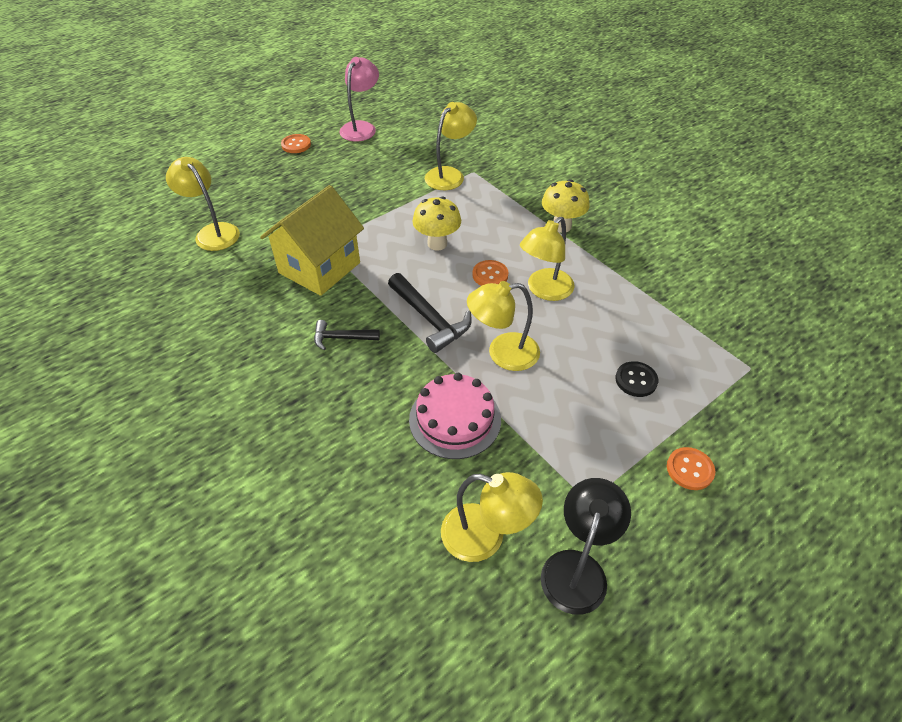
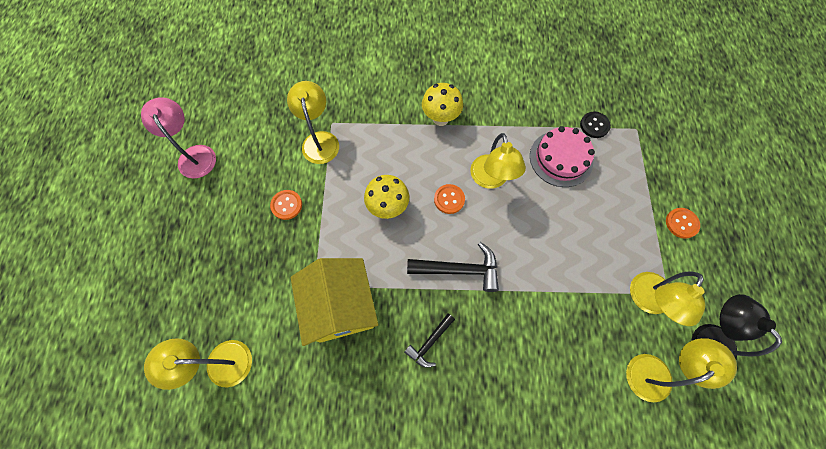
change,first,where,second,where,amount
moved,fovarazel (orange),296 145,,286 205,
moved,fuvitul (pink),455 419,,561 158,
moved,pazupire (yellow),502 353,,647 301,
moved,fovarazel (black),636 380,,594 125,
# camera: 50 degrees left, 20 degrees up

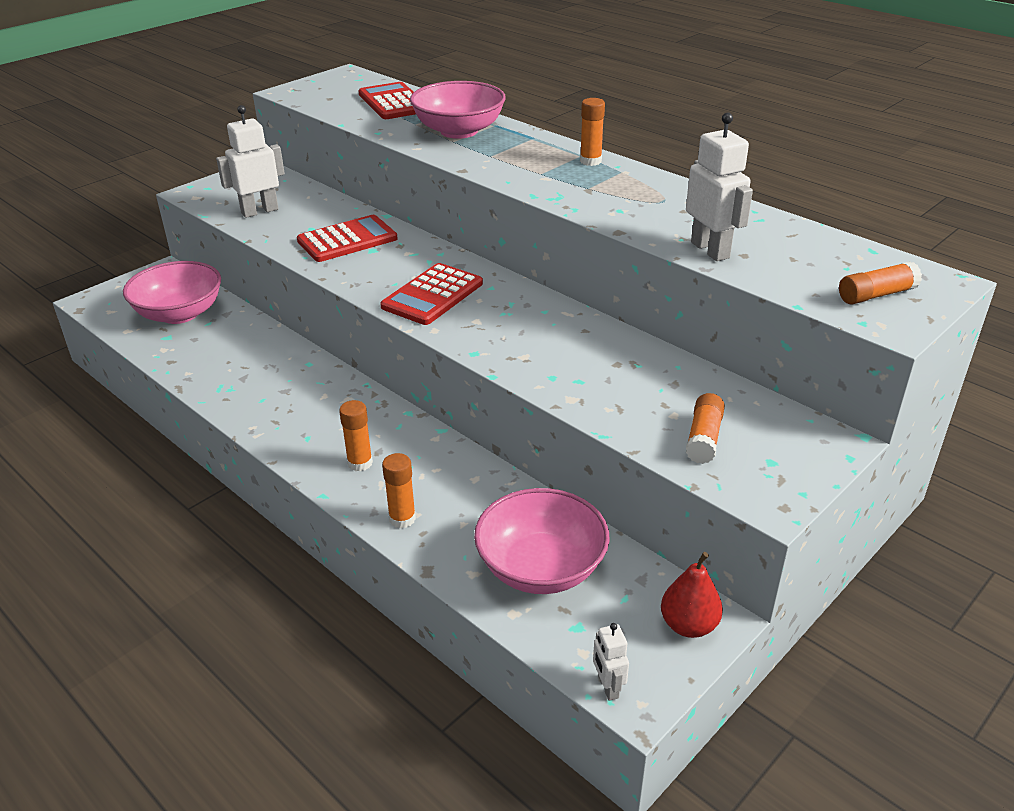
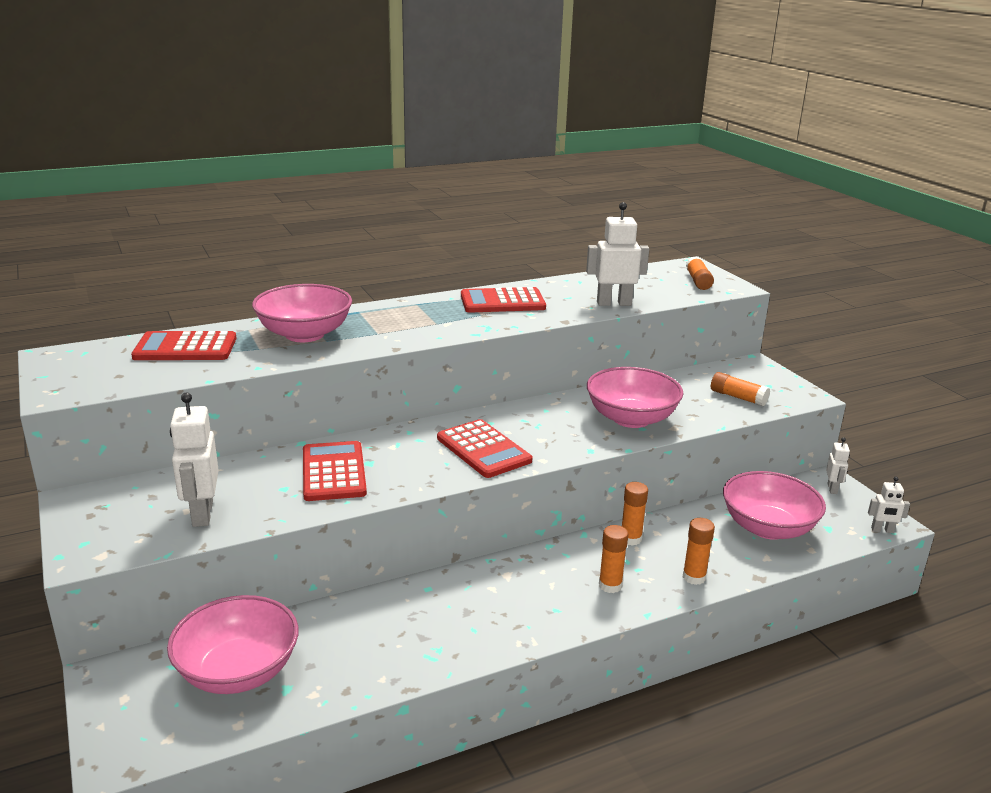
change,first,where,second,where,amount
moved,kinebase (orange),590 161,,630 539,
replaced,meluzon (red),688 625,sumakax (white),832 489,
added,,,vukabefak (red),502 302,
added,,,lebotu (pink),631 418,
# camera: 70 degrees left, 10 degrees down

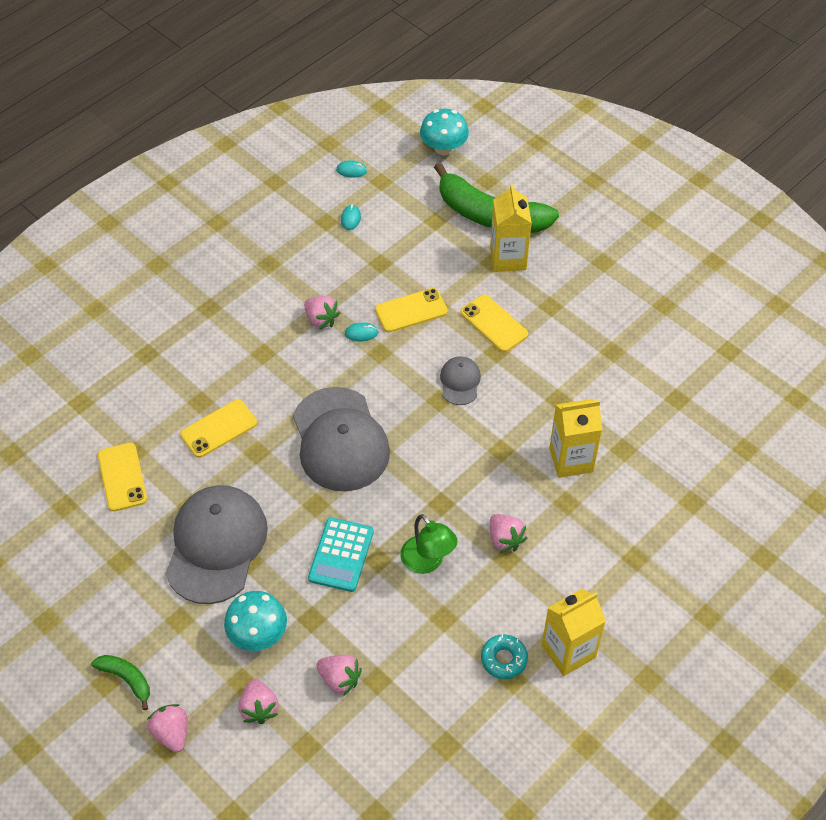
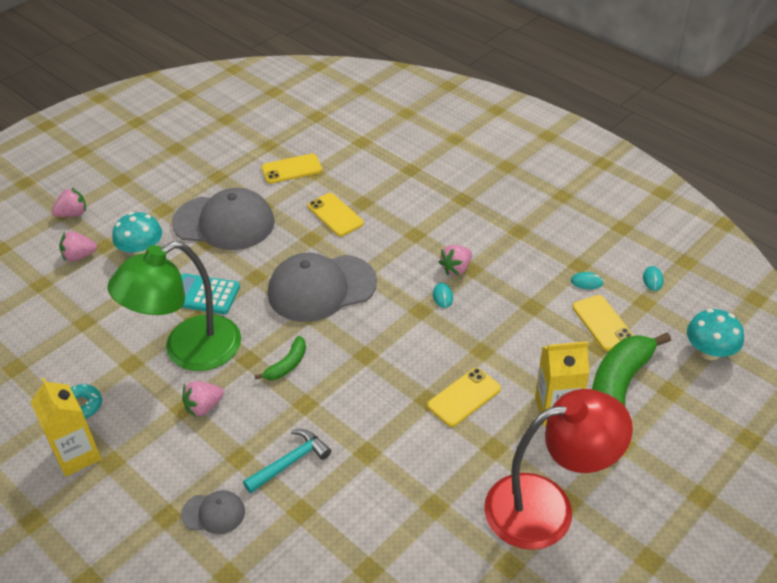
change,first,where,second,where,amount
moved,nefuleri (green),126 679,,287 365,
removed,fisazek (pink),339 679,,,
moved,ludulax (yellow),411 311,,602 323,
resized,pazupire (green),427 562,,188 351,x1.92
moved,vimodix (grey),460 382,,213 513,
replaced,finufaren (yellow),571 460,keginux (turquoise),290 462,
added,,,pazupire (red),547 506,
# camera: 90 degrees right, 10 degrees down

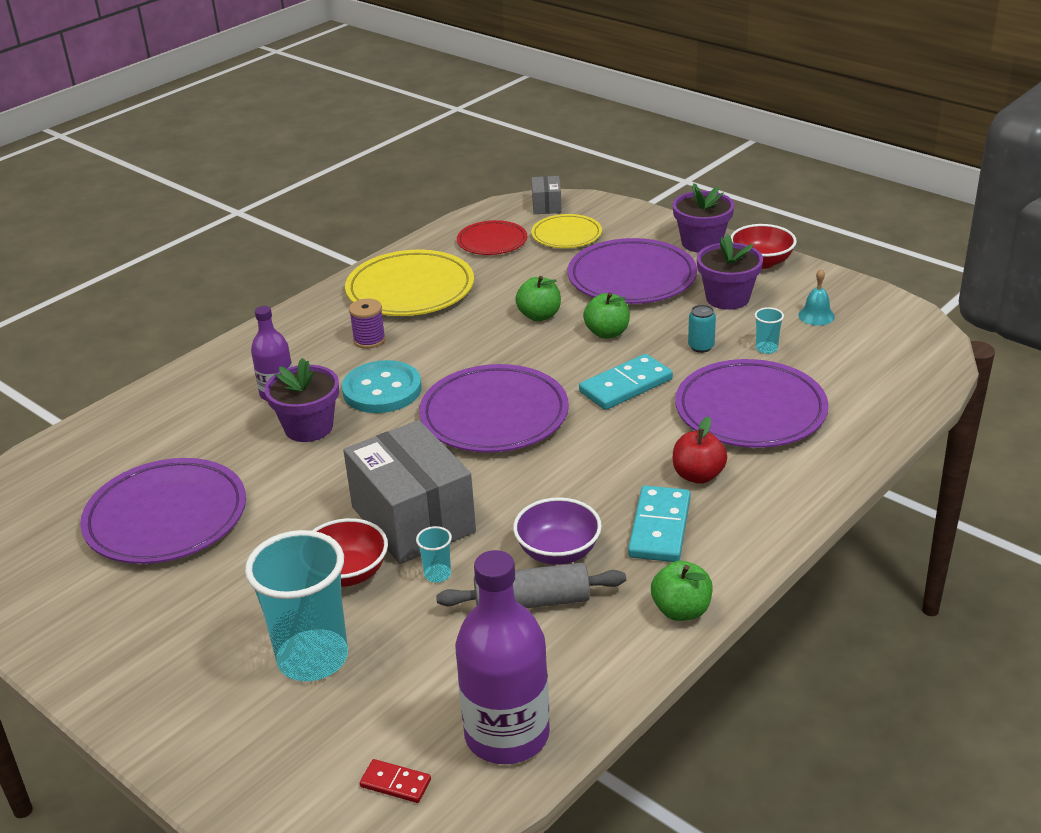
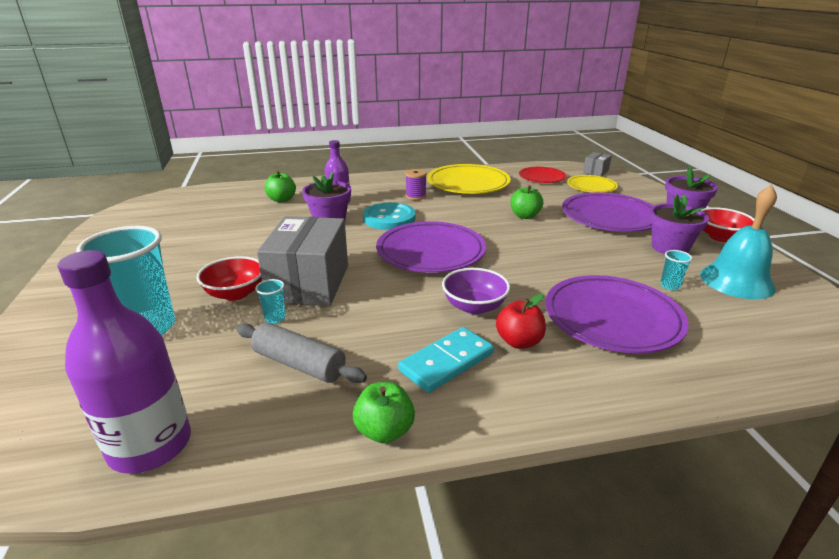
change,first,where,second,where,amount
removed,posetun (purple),166 517,,,
removed,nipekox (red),395 783,,,
moved,lebotu (purple),558 552,,474 307,
removed,nipekox (turquoise),625 385,,,
moved,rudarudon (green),607 333,,282 200,
removed,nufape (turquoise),701 347,,,
resized,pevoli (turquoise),816 316,,737 281,x2.12
# camera: 35 degrees right, 5 degrees down

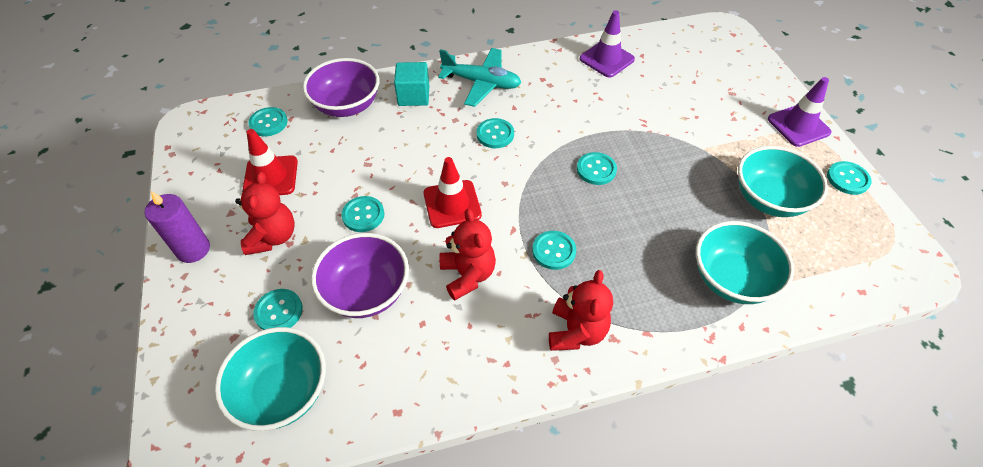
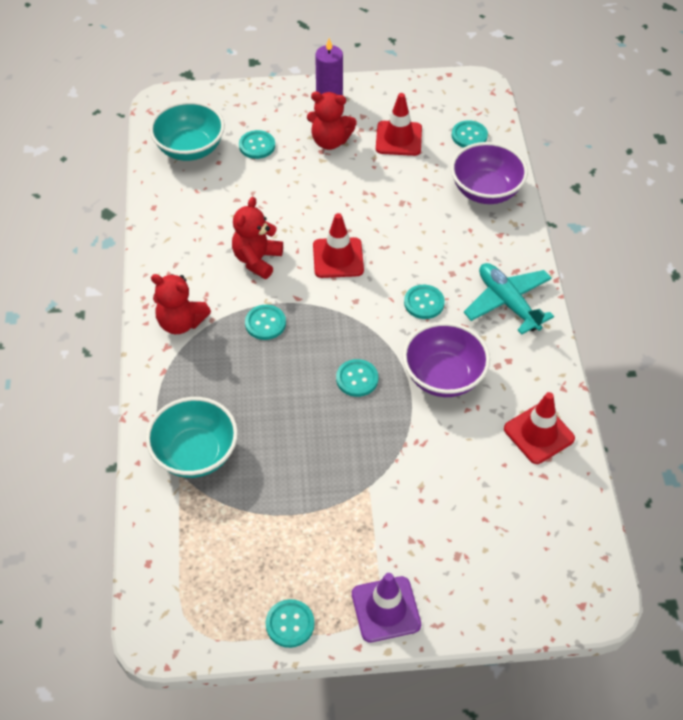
change,first,where,second,where,amount
moved,lebotu (purple),366 292,,443 377,
removed,fovarazel (turquoise),363 215,,,
removed,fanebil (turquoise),413 96,,,
turned,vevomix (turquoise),481 83,,508 303,120 degrees clockwise
turned,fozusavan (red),468 275,,257 260,120 degrees clockwise
recoloured,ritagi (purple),606 59,ritagi (red),539 434,
removed,lebotu (turquoise),769 199,,,
# camera: 100 degrees right, 0 degrees up

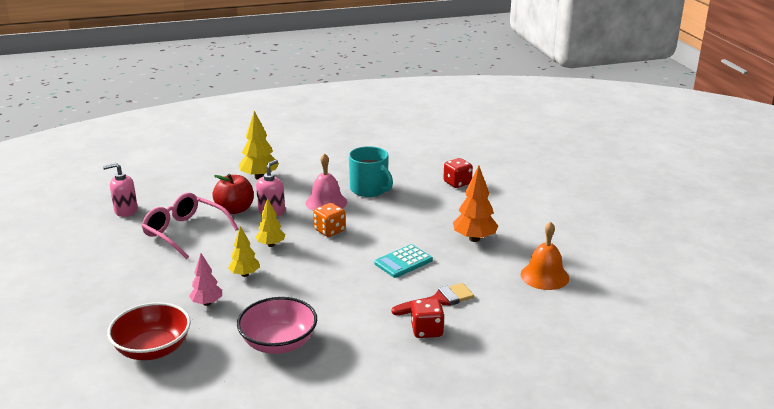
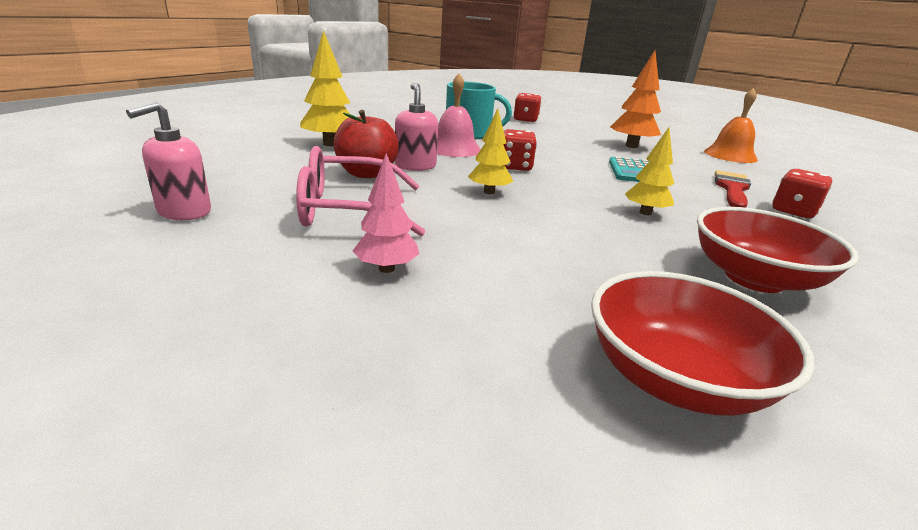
change,first,where,second,where,amount
moved,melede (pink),207 303,,386 268,
moved,melede (yellow),245 274,,645 213,
recoloured,lebotu (pink),279 343,lebotu (red),754 278,
recoloured,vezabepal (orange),330 231,vezabepal (red),515 167,
# camera: 45 degrees left, 0 degrees up

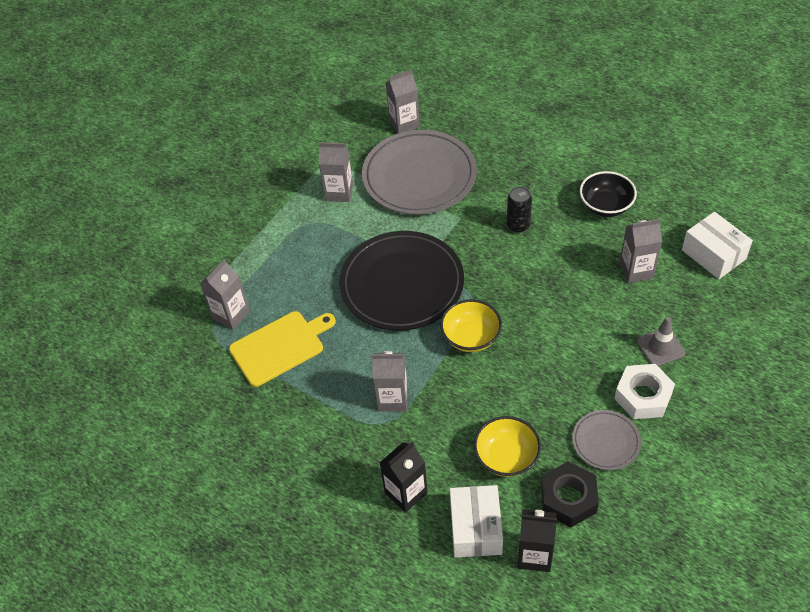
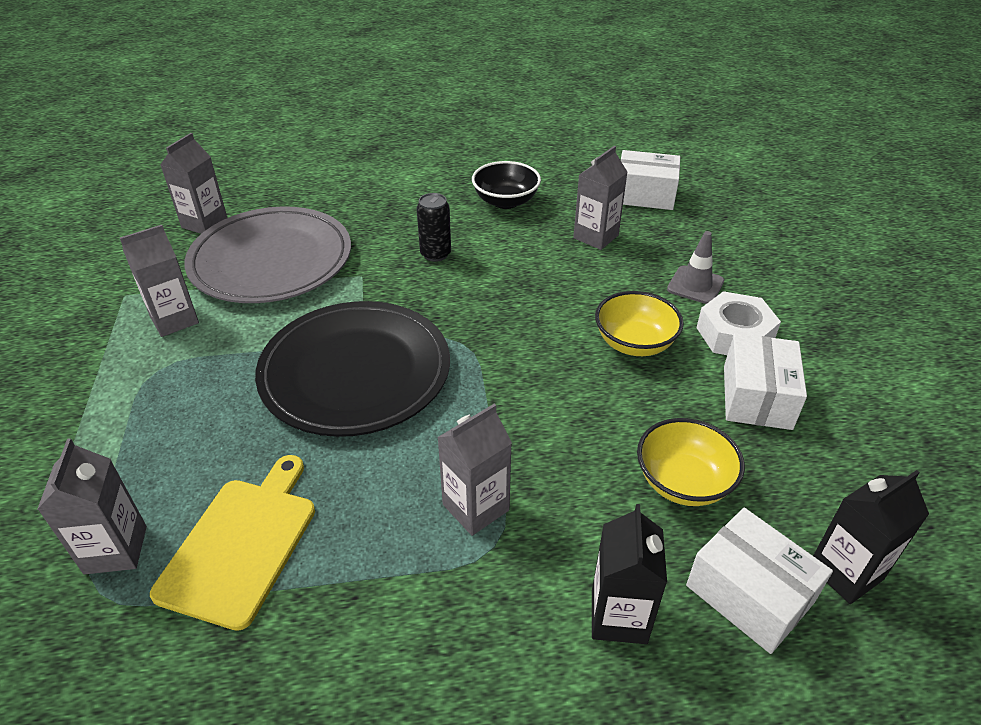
change,first,where,second,where,amount
moved,lebotu (yellow),471 337,,634 343,
removed,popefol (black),568 498,,,
replaced,posetun (grey),606 441,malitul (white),756 397,
# camera: 45 degrees left, 10 degrees down

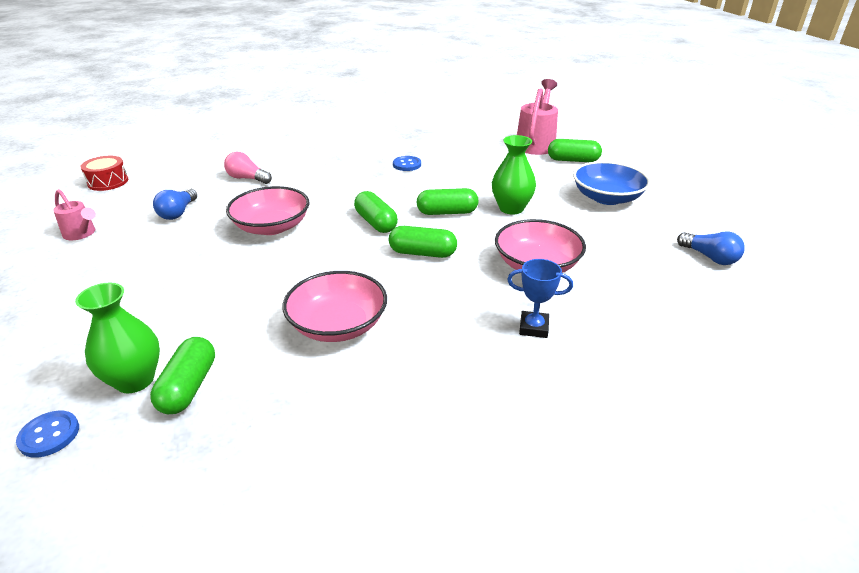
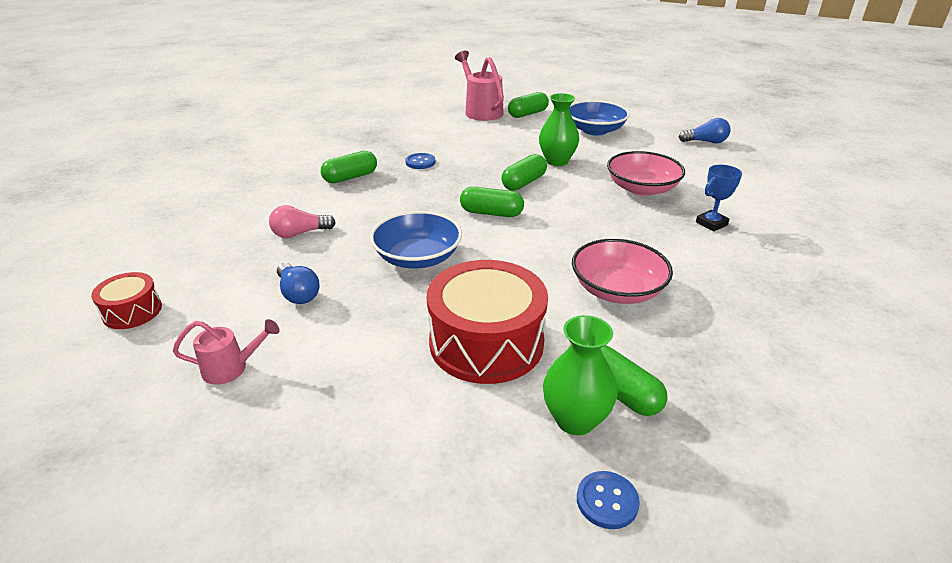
change,first,where,second,where,amount
recoloured,lebotu (pink),272 227,lebotu (blue),417 257,
moved,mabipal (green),422 253,,350 177,
added,,,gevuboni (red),486 342,
# camera: 45 degrees left, 0 degrees up

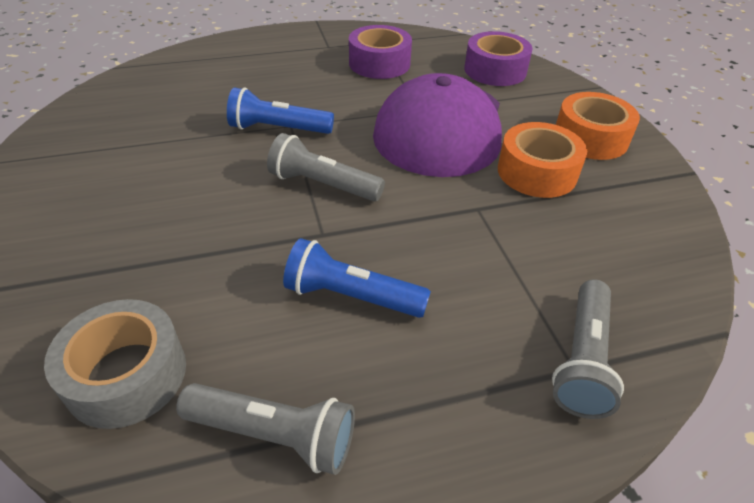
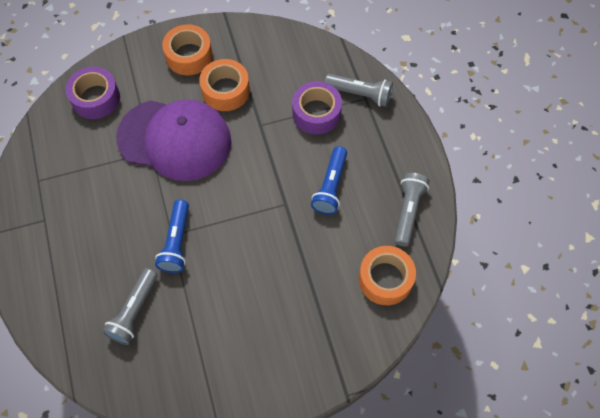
change,first,where,second,where,amount
recoloured,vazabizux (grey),126 375,vazabizux (orange),385 279,
moved,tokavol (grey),323 185,,134 311,
moved,vazabizux (purple),379 63,,316 113,
# camera: 90 degrees left, 20 degrees up

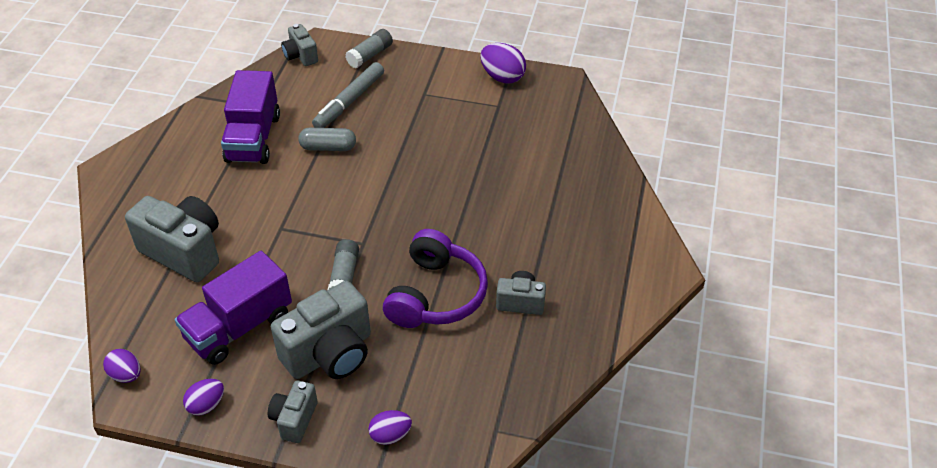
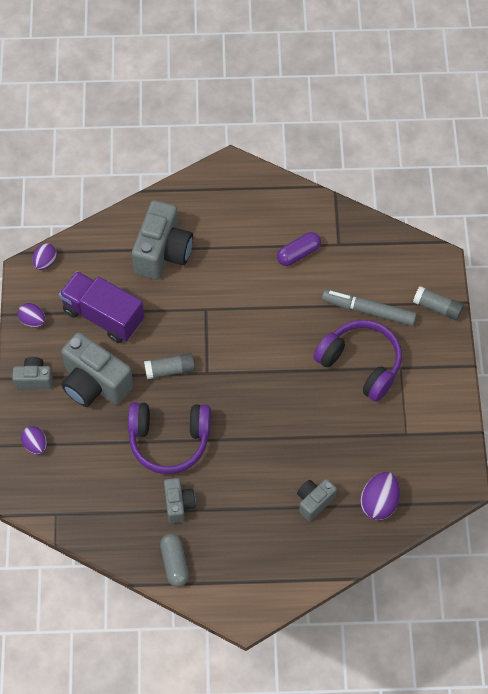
change,first,where,second,where,amount
replaced,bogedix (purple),253 138,mabipal (purple),298 254,
moved,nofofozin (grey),300 56,,314 501,
moved,mabipal (grey),328 147,,174 563,
moved,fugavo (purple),502 77,,379 502,
added,,,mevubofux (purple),360 364,
# camera: 75 degrees right, 15 degrees up

